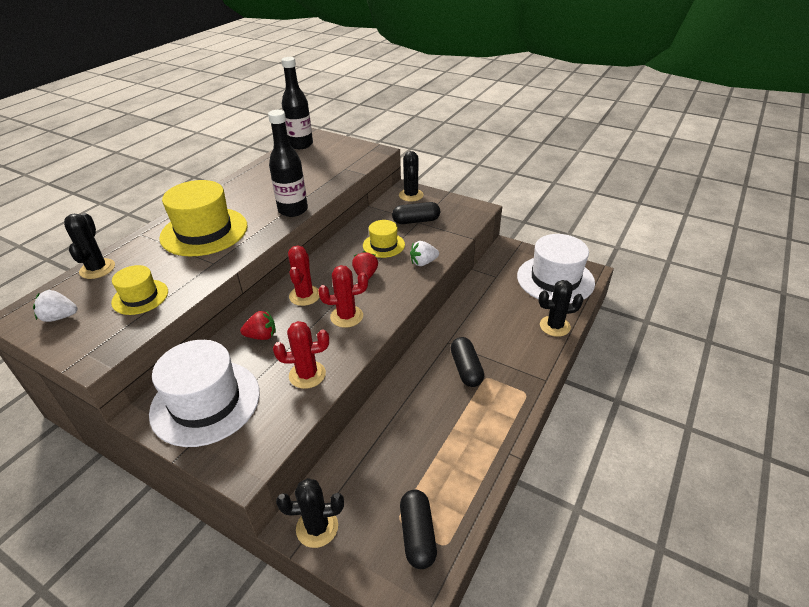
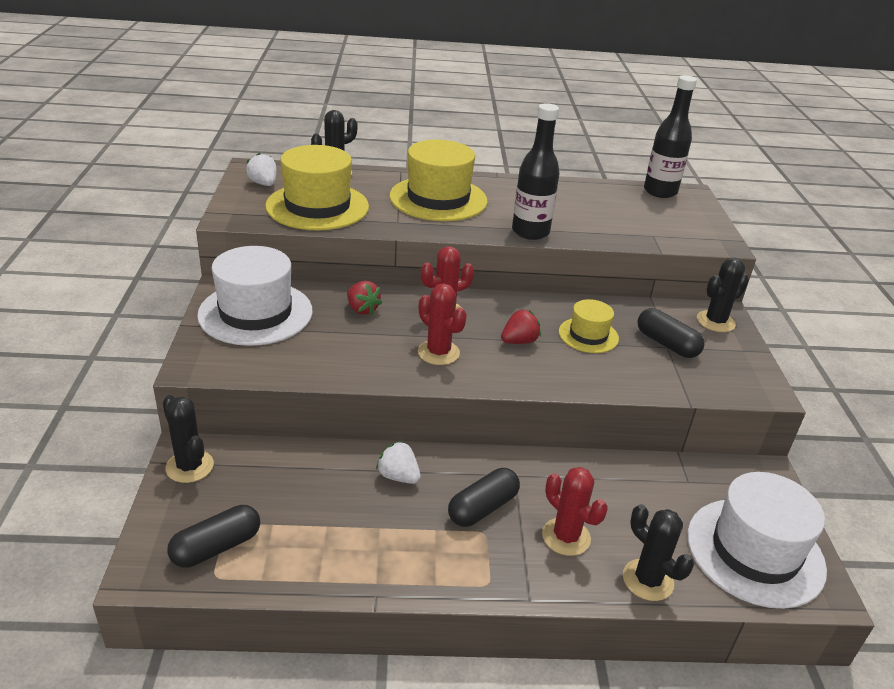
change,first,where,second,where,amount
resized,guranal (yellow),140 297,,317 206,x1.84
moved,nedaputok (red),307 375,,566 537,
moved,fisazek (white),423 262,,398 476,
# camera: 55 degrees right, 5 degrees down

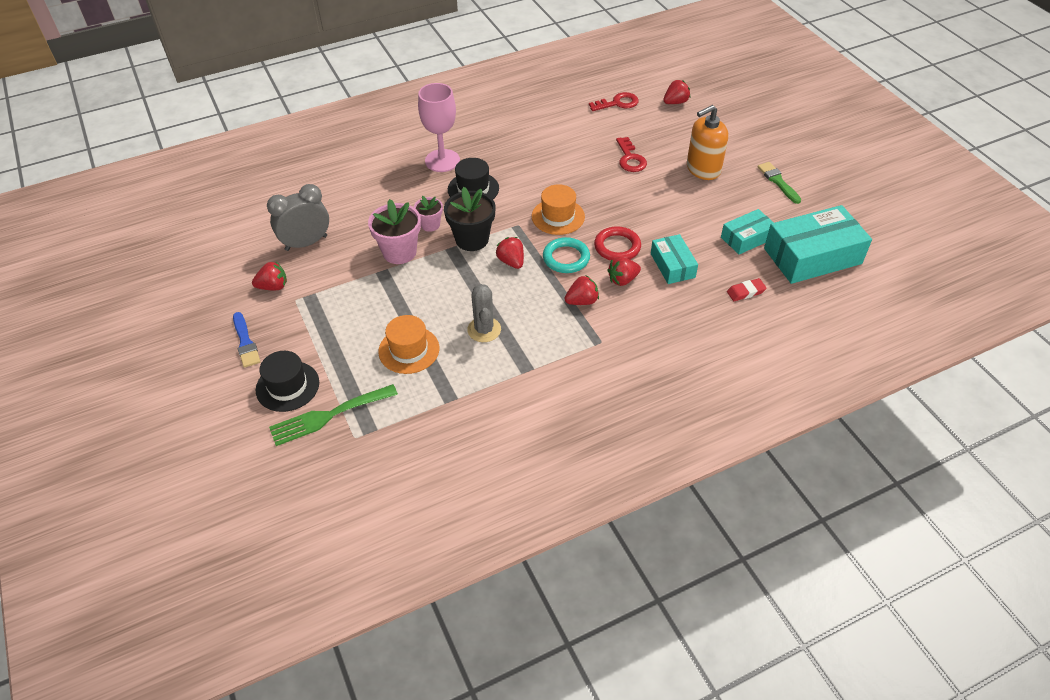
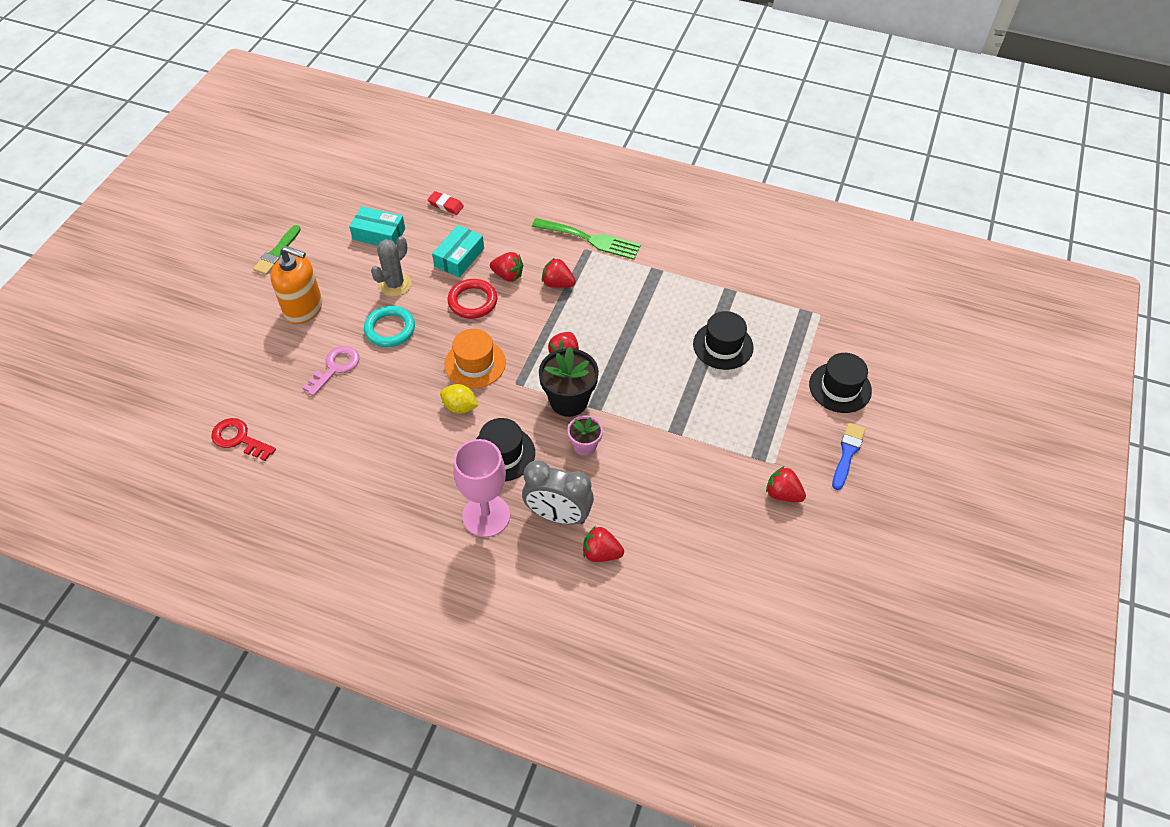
change,first,where,second,where,amount
moved,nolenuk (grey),306 243,,558 515,
moved,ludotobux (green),328 416,,591 239,
removed,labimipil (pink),399 252,,,
recoloured,guranal (orange),409 350,guranal (black),723 346,
moved,nedaputok (grey),484 330,,395 284,
moved,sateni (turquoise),566 258,,390 329,
recoloured,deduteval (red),630 159,deduteval (pink),335 367,
moved,fisazek (red),675 102,,601 553,
removed,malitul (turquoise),812 256,,,
added,,,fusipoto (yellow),460 407,
# camera: 135 degrees left, 5 degrees up

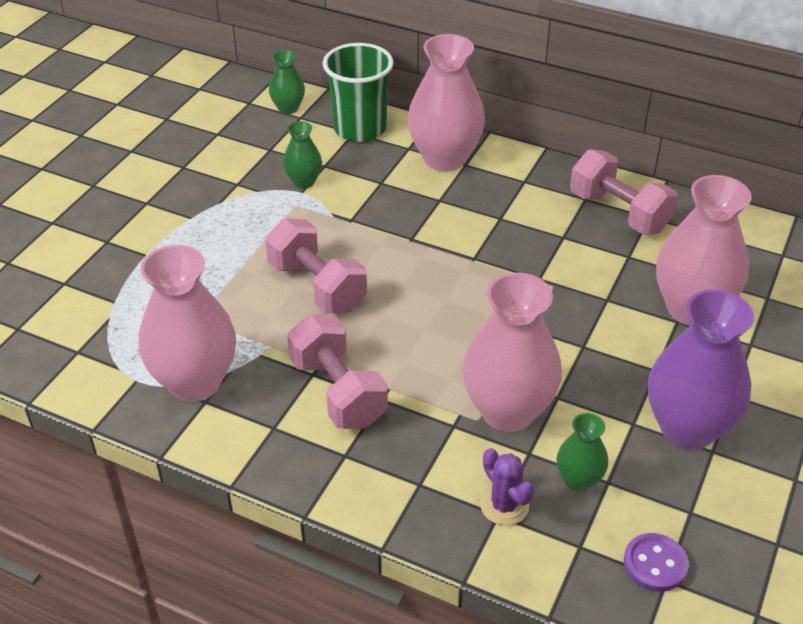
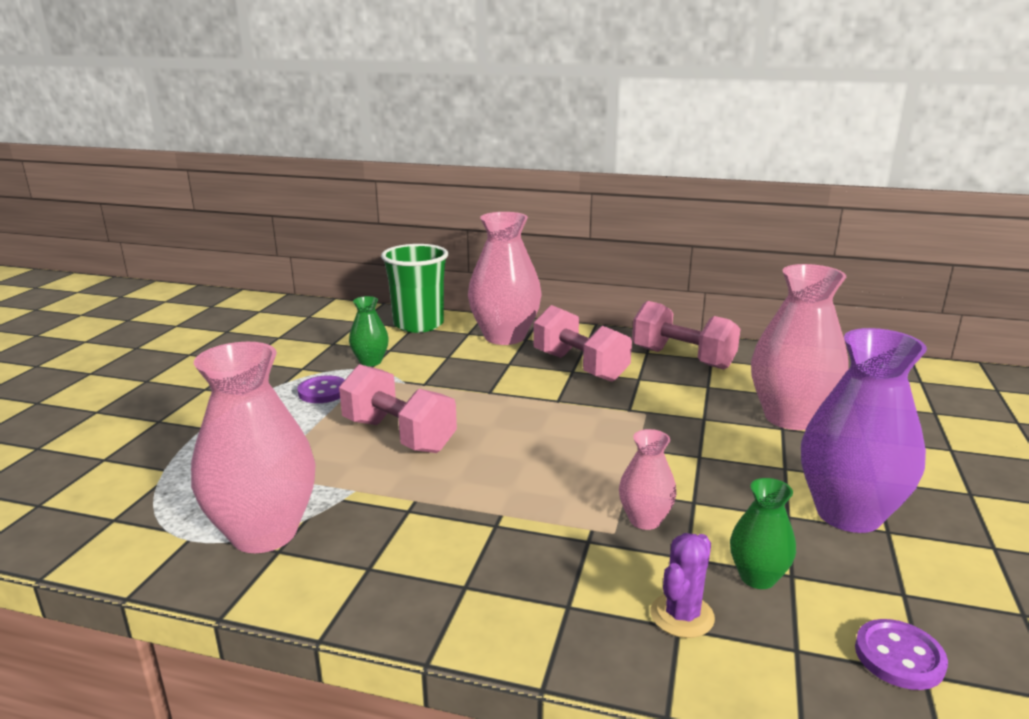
change,first,where,second,where,amount
removed,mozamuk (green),288 108,,,
moved,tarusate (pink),338 392,,580 366,
resized,mozamuk (pink),507 411,,645 520,x0.50
turned,nedaputok (purple),504 505,,682 615,75 degrees clockwise
added,,,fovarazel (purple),323 392,
# camera: 10 degrees left, 20 degrees down

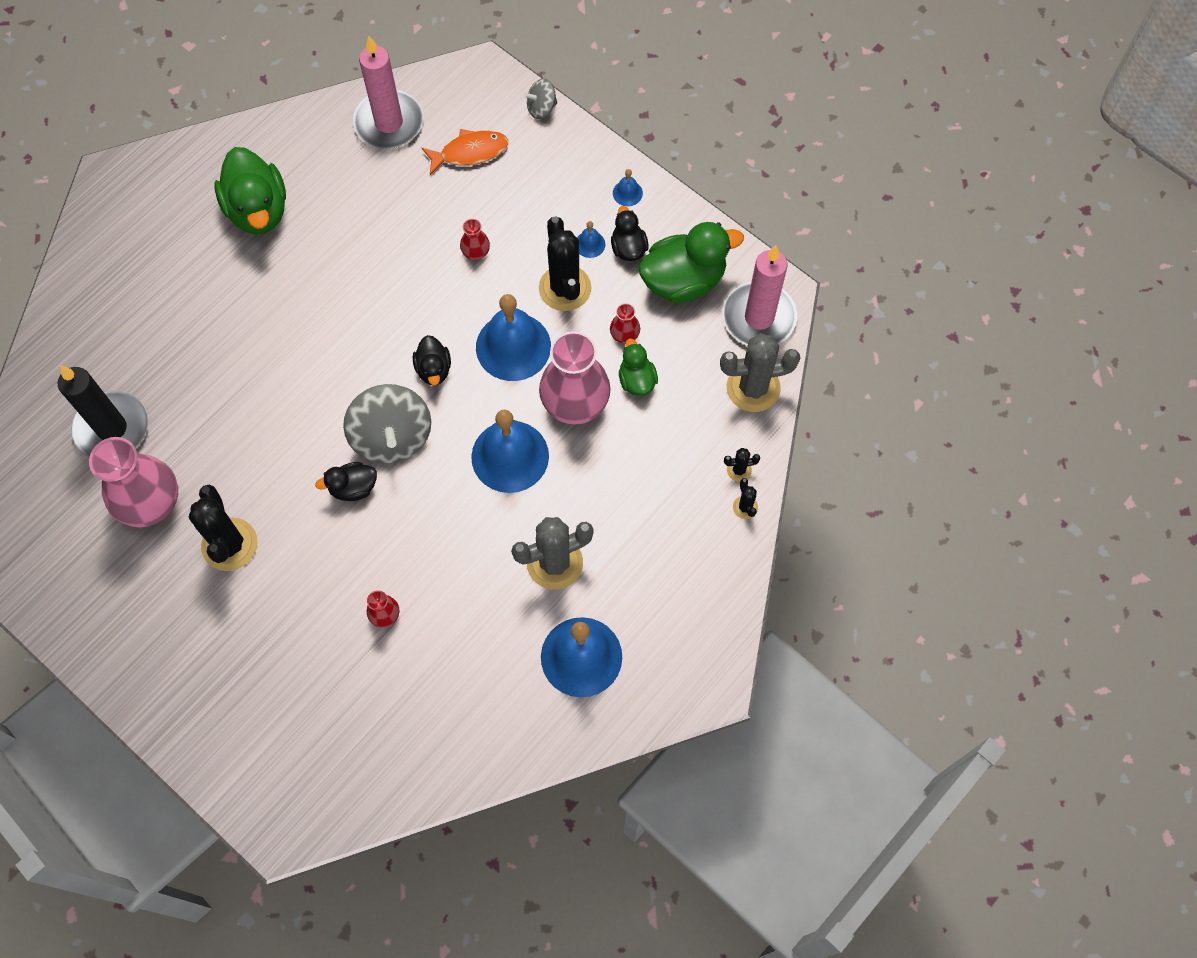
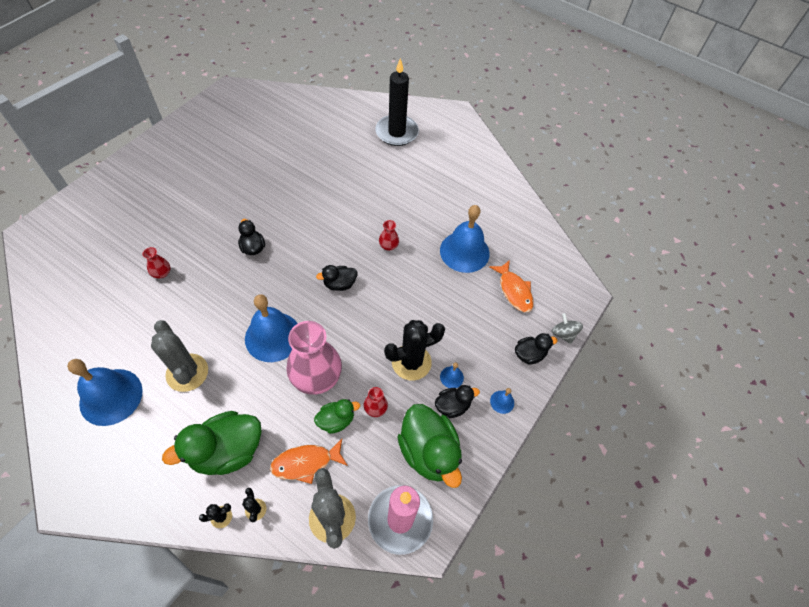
change,first,where,second,where,amount
moved,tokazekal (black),112 428,,396 132,
removed,mozamuk (pink),150 502,,,
removed,nedaputok (black),229 544,,,
moved,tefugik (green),258 210,,227 451,
removed,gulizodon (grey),392 436,,,
removed,tokazekal (pink),389 122,,,
moved,mozamuk (red),476 252,,388 246,
moved,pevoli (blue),513 346,,464 251,
added,,,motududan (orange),305 463,
added,,,tefugik (black),529 354,
# camera: 80 degrees right, 10 degrees down

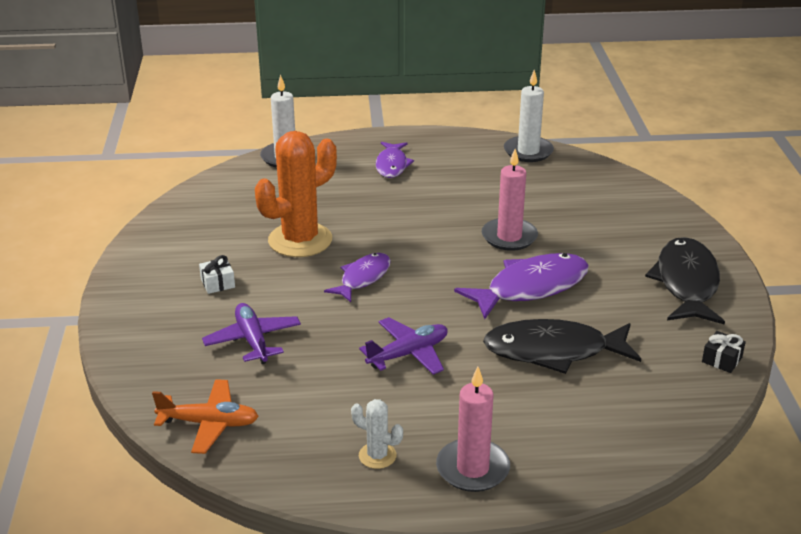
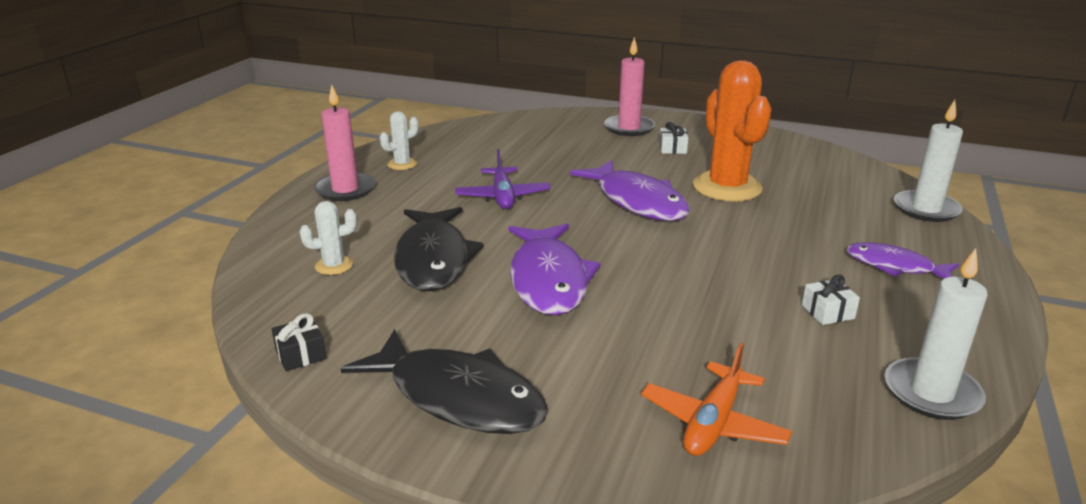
change,first,where,second,where,amount
moved,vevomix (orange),209 423,,713 423,
removed,vevomix (purple),253 340,,,
resized,motududan (purple),363 278,,637 201,x1.64
moved,tokazekal (pink),509 237,,629 128,
turned,motududan (black),553 351,,433 259,150 degrees clockwise
added,,,nedaputok (white),334 265,
added,,,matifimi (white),827 312,
# camera: 115 degrees right, 5 degrees down

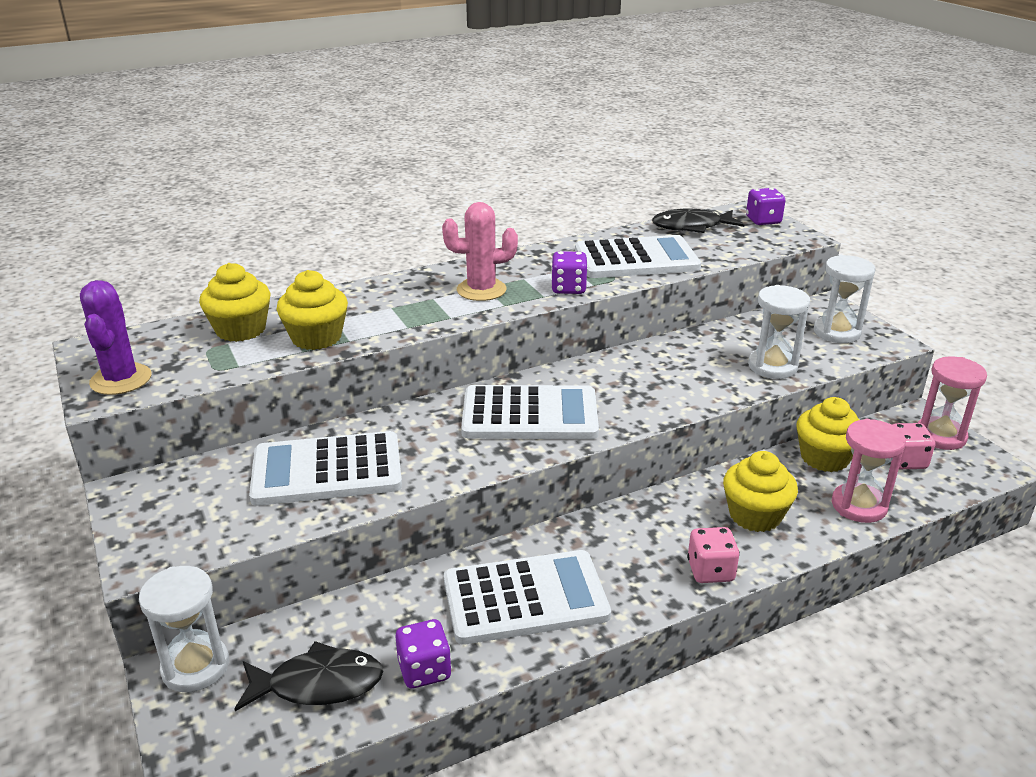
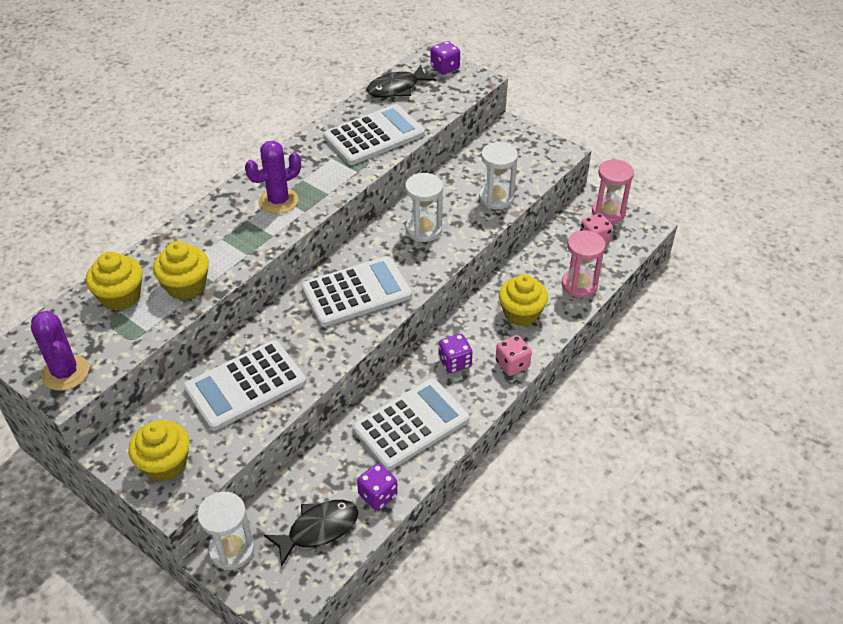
change,first,where,second,where,amount
recoloured,nedaputok (pink),481 290,nedaputok (purple),278 201,
moved,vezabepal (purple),568 288,,454 362,
moved,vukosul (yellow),824 458,,165 464,
moved,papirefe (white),836 332,,424 230,
# camera: 25 degrees left, 15 degrees up

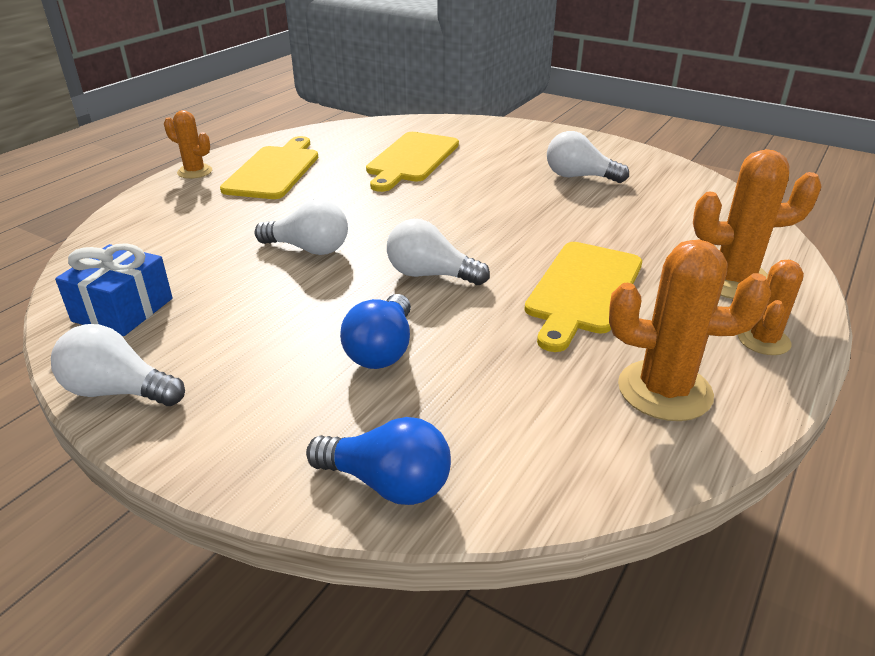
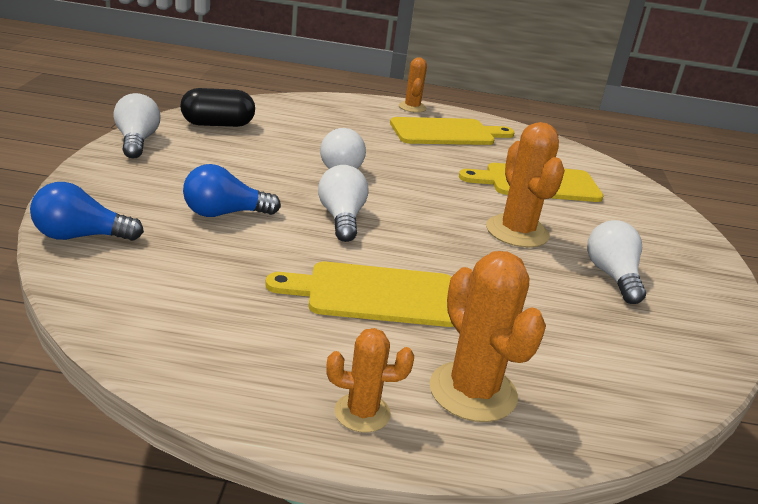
change,first,where,second,where,amount
replaced,matifimi (blue),123 310,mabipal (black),218 124,
turned,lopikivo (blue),387 483,,81 236,90 degrees clockwise
moved,nedaputok (orange),664 390,,517 232,
# camera: 60 degrees right, 5 degrees down

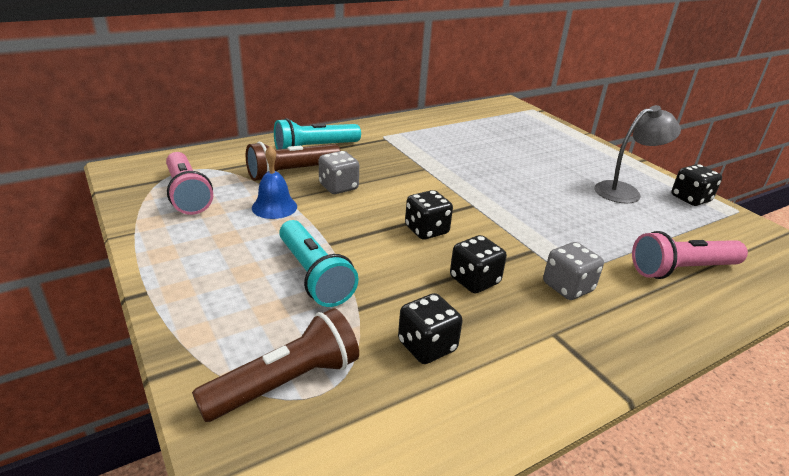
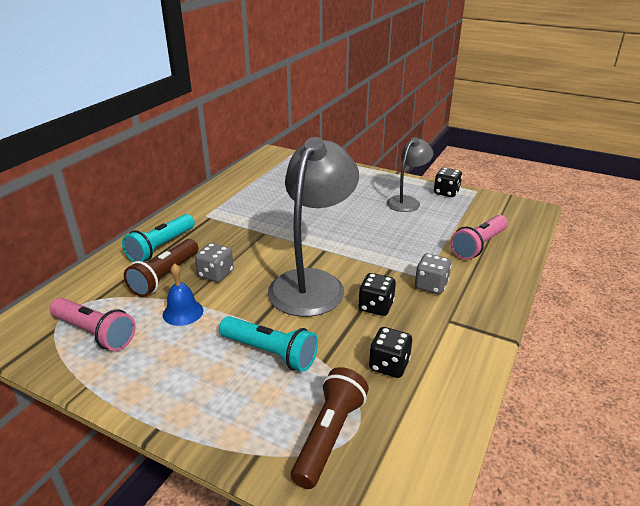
change,first,where,second,where,amount
replaced,vezabepal (black),426 230,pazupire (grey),312 283,
# camera: 30 degrees left, 0 degrees up

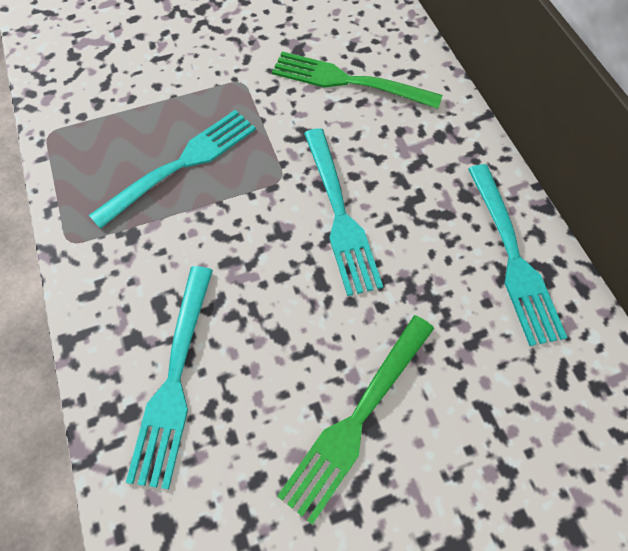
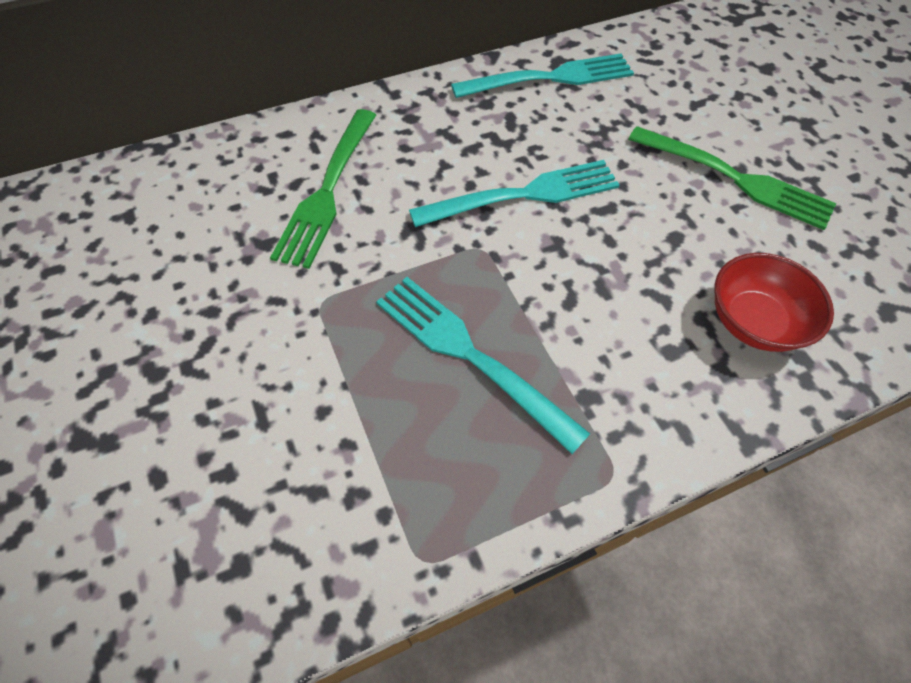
change,first,where,second,where,amount
replaced,ludotobux (turquoise),174 380,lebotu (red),753 322,
# camera: 95 degrees left, 5 degrees down

